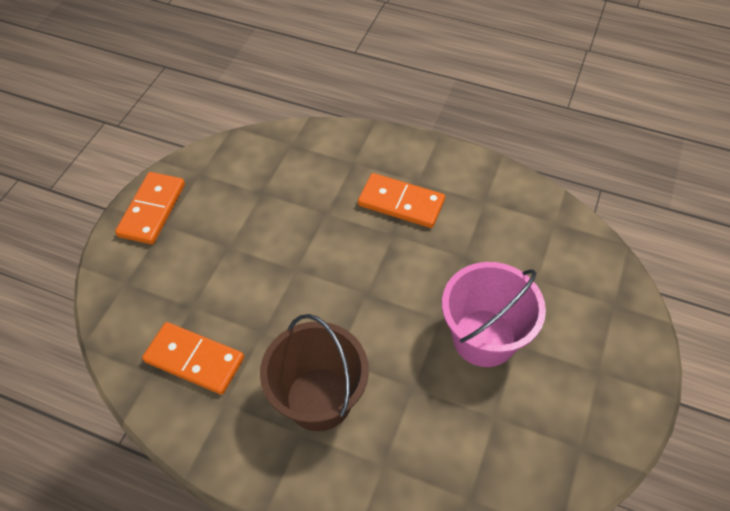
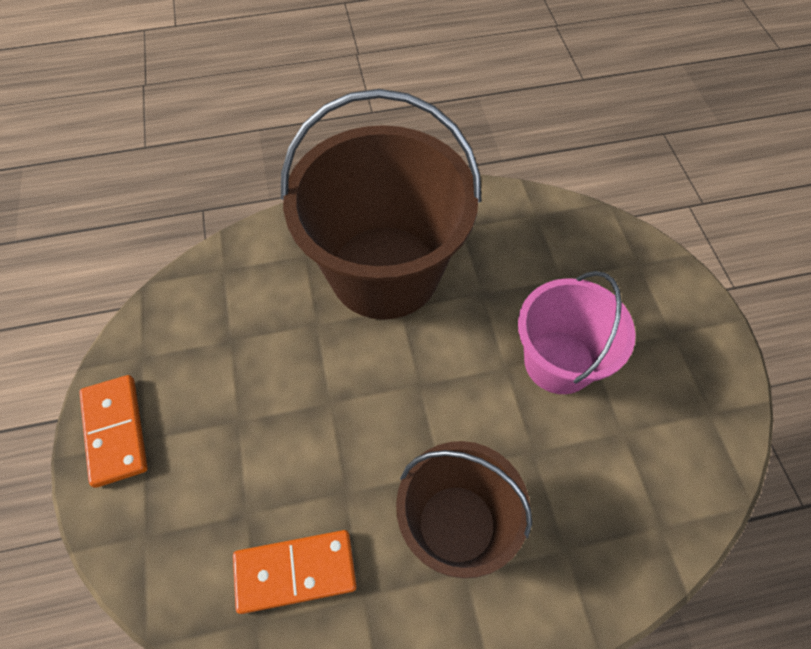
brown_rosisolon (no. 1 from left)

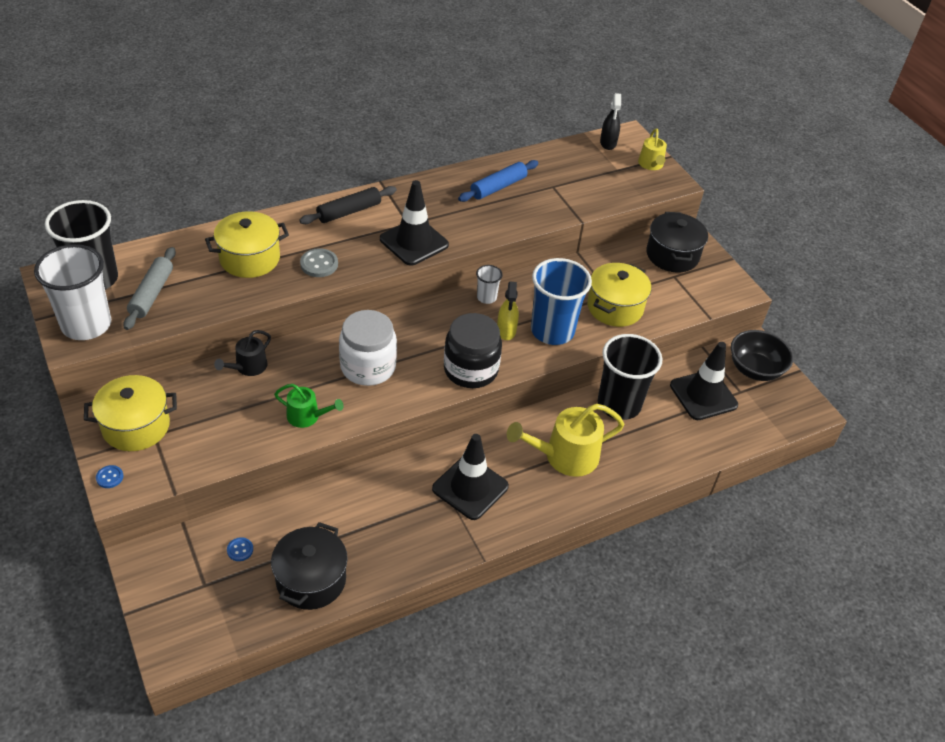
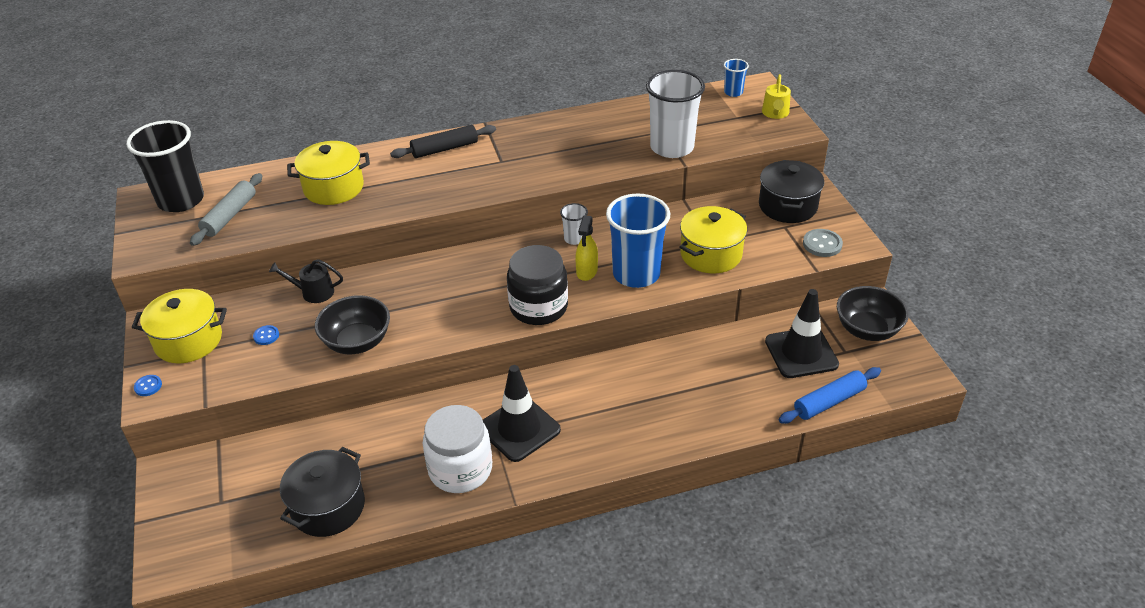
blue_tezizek (no. 2 from left); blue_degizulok; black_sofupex (no. 1 from left in the first image); white_tezizek (no. 2 from left); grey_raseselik; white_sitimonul; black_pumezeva; black_tezizek (no. 2 from left in the first image); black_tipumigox (no. 1 from left); yellow_pumezeva (no. 1 from left in the first image); blue_raseselik (no. 2 from left)

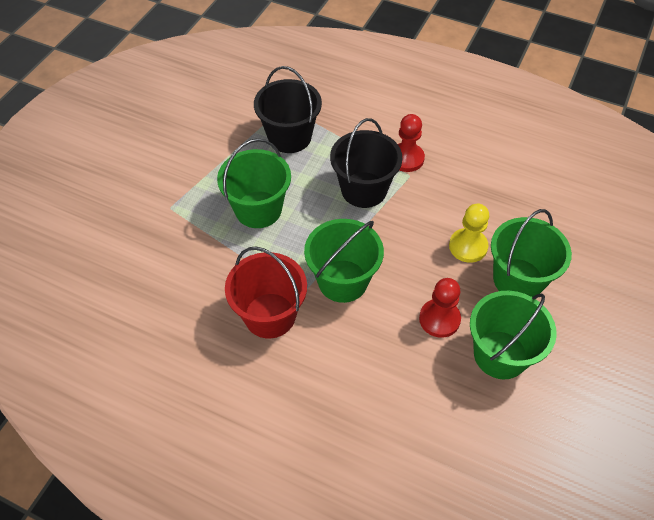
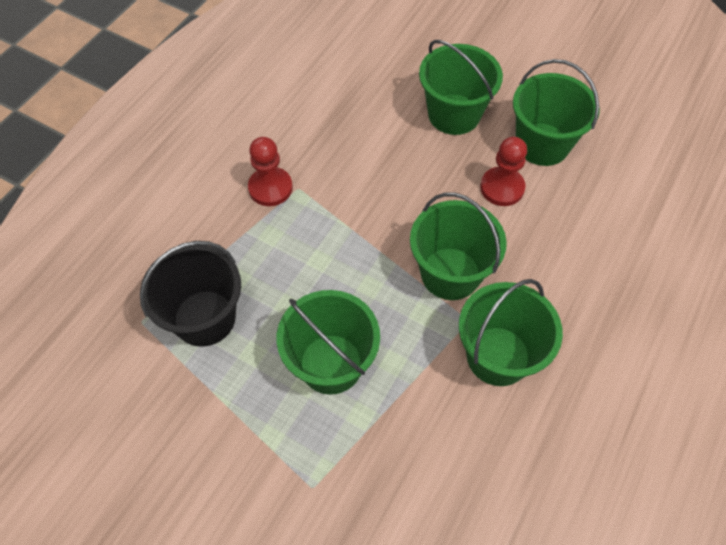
black_rosisolon (no. 2 from left in the first image); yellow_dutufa; green_rosisolon (no. 4 from left)

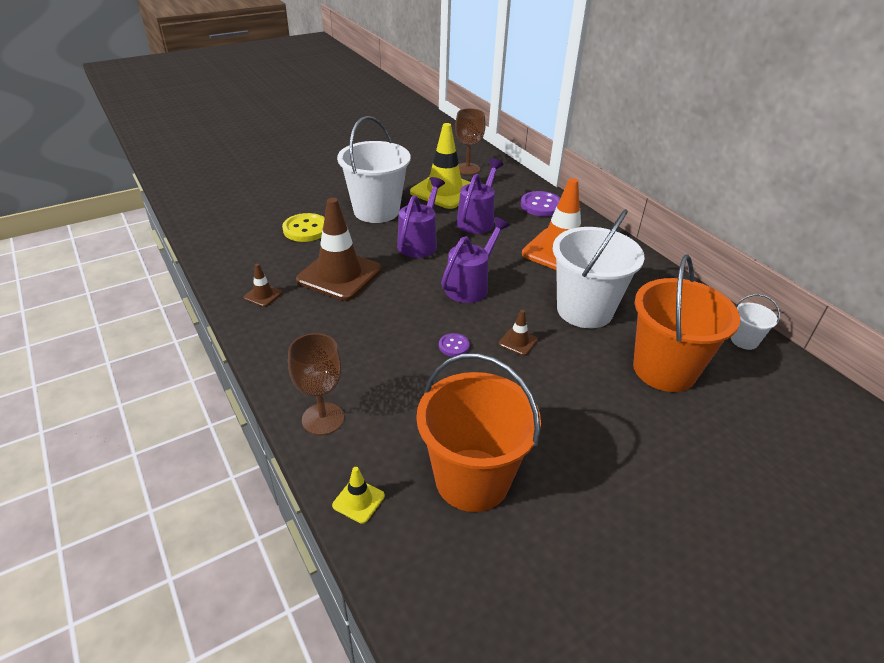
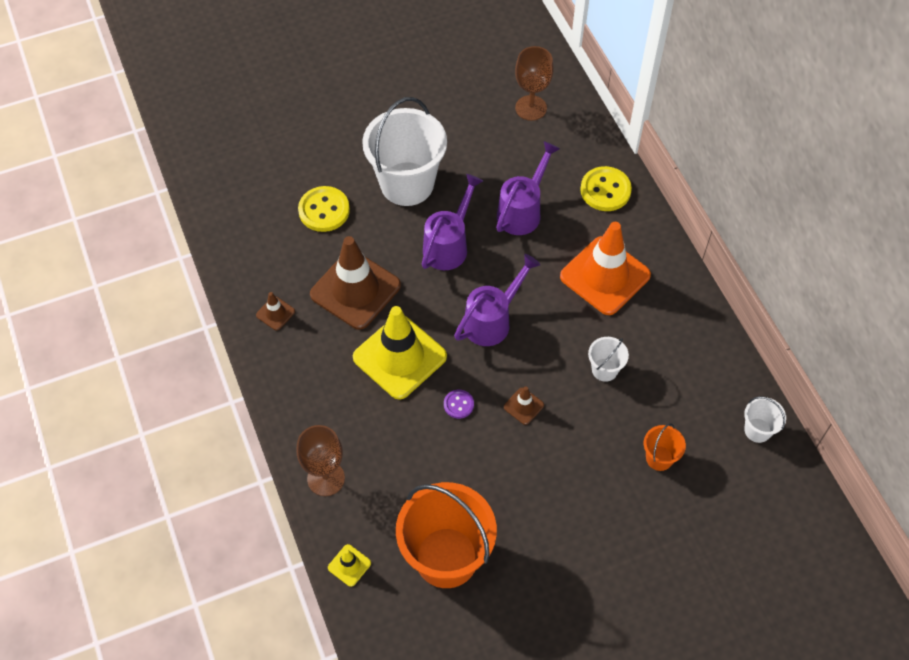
yellow_sofupex (no. 2 from left); yellow_raseselik (no. 2 from left); white_rosisolon (no. 2 from left); orange_rosisolon (no. 2 from left)

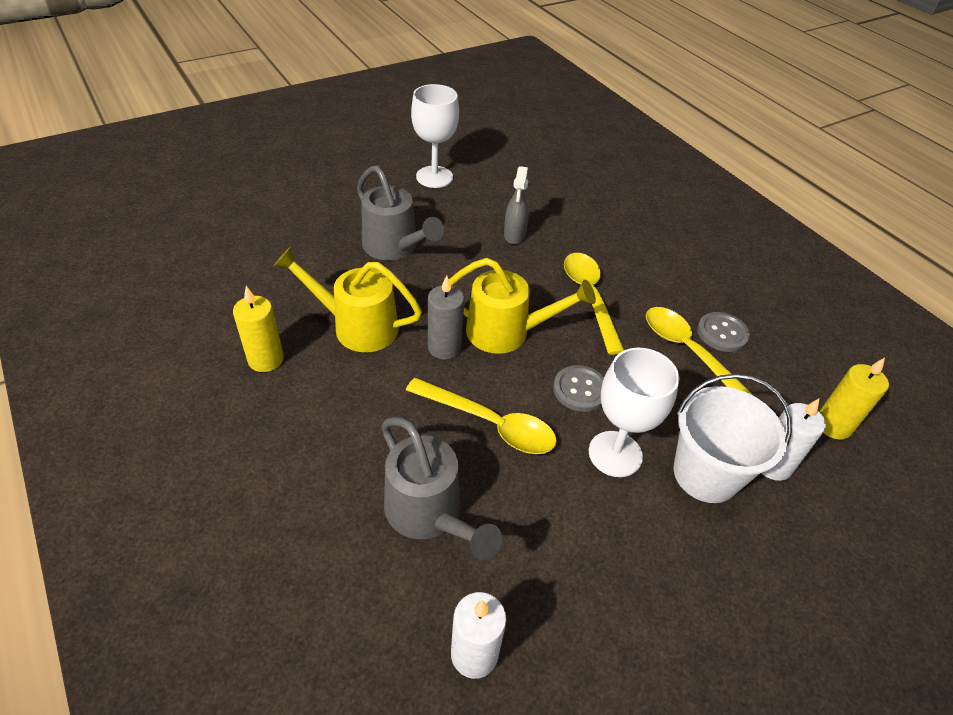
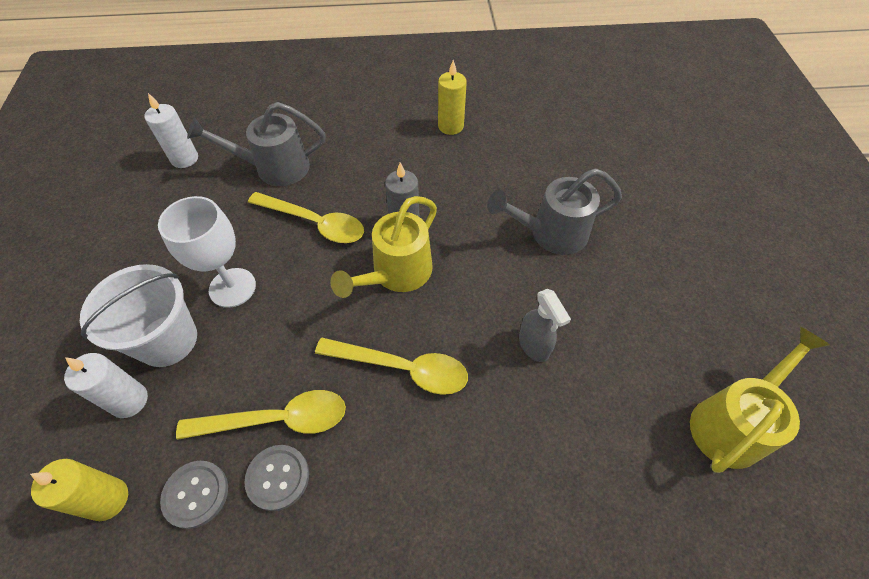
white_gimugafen (no. 1 from left in the first image); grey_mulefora; yellow_pumezeva (no. 2 from left); grey_raseselik (no. 1 from left); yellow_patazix (no. 2 from left)

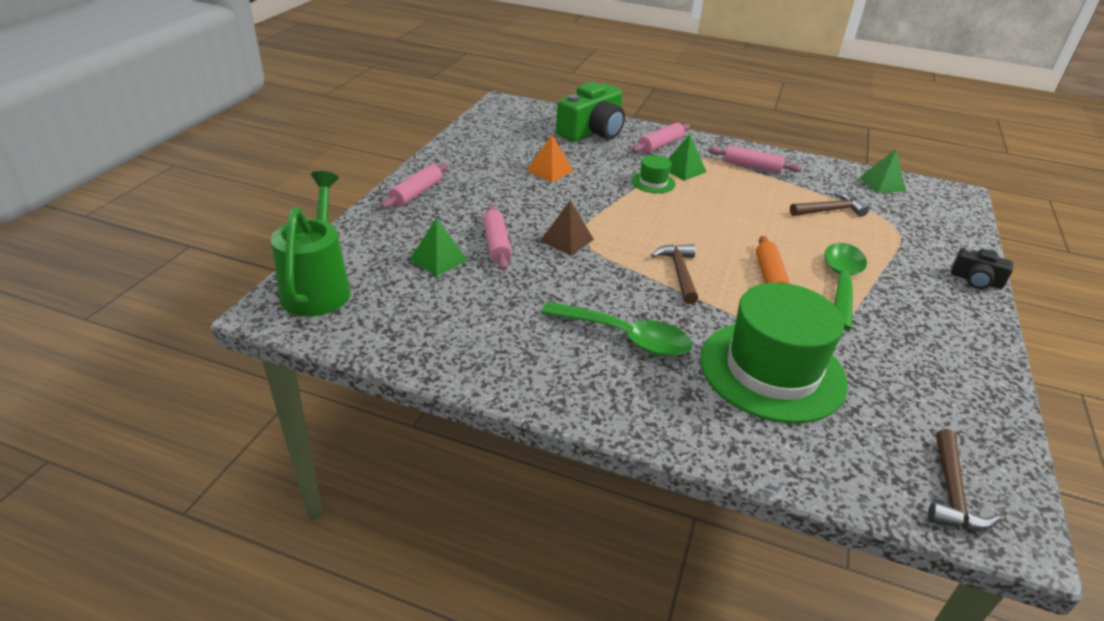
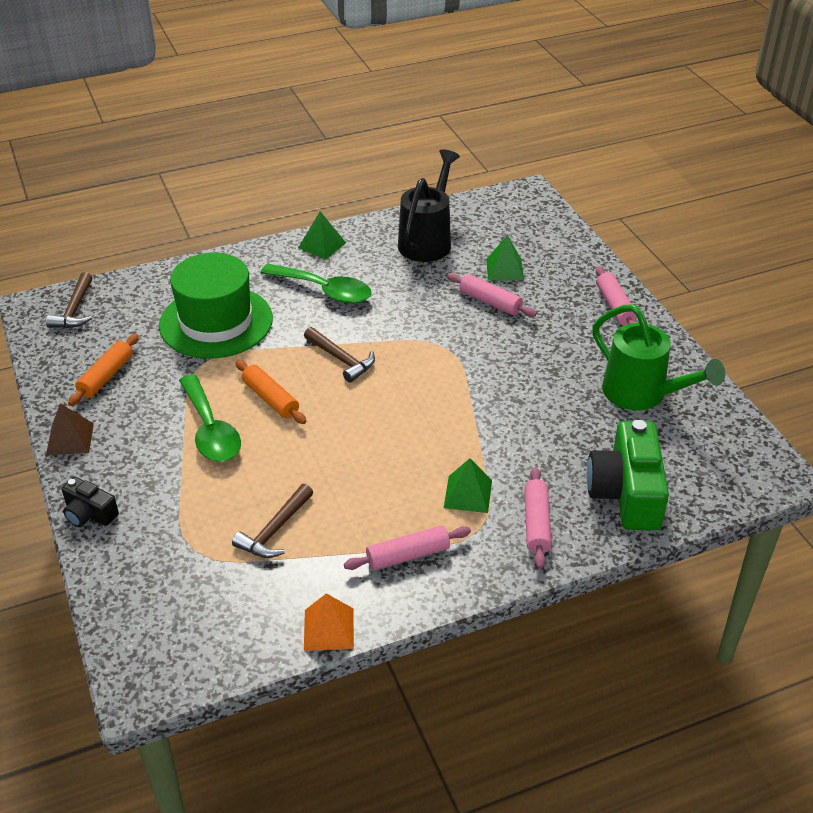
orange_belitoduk; green_belitoduk (no. 1 from left); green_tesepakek (no. 1 from left in the first image); green_pumezeva; brown_belitoduk; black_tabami; green_patazix (no. 2 from left); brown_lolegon (no. 1 from left); black_pumezeva; orange_degizulok (no. 1 from left)

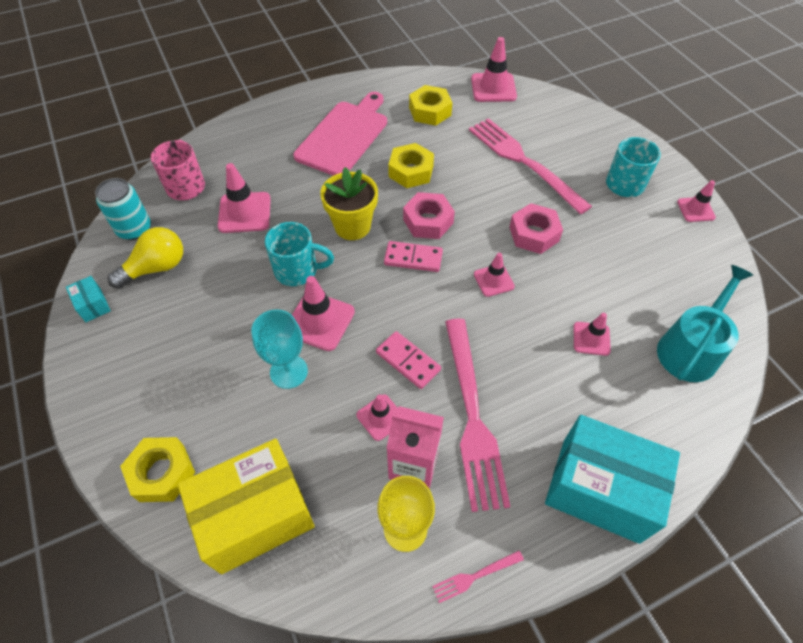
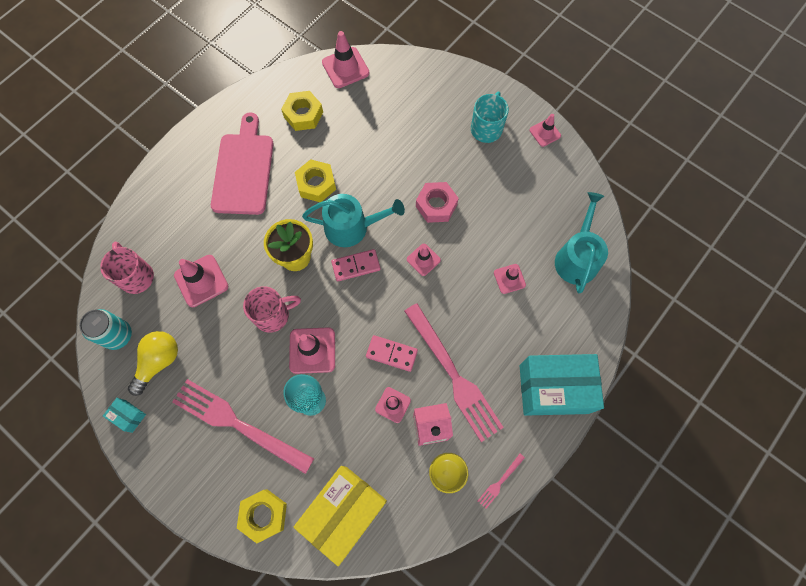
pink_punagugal (no. 1 from left); turquoise_pumezeva (no. 1 from left); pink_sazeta (no. 2 from left)

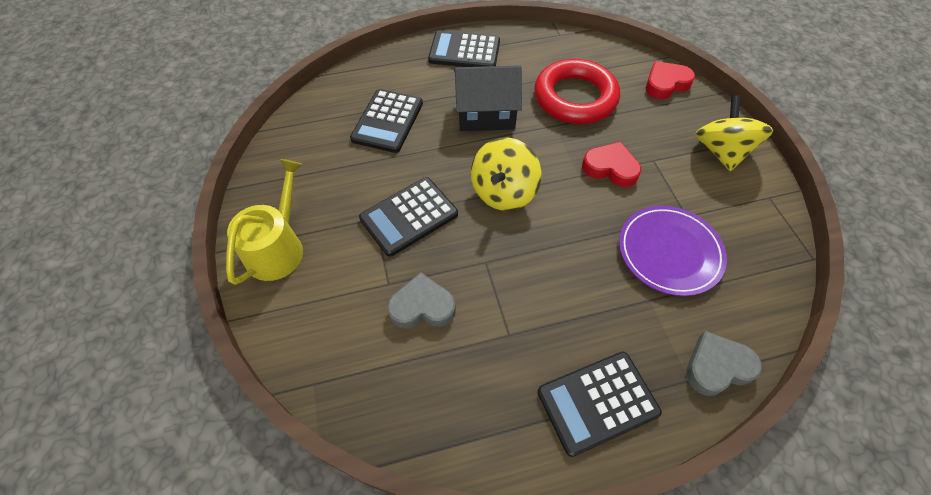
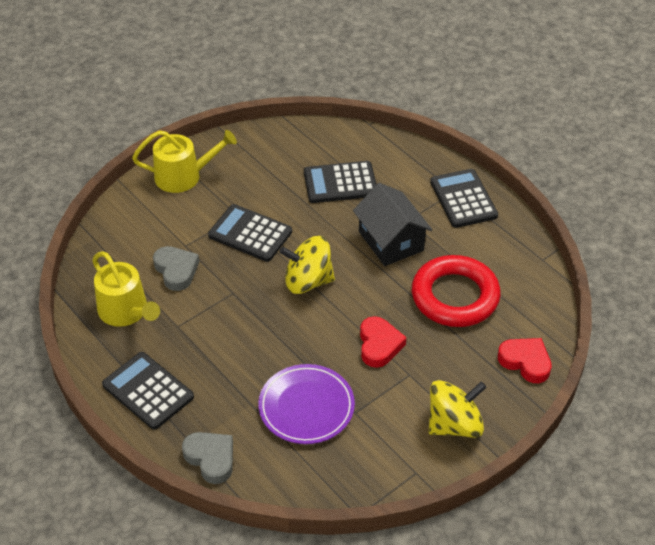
yellow_pumezeva (no. 1 from left)

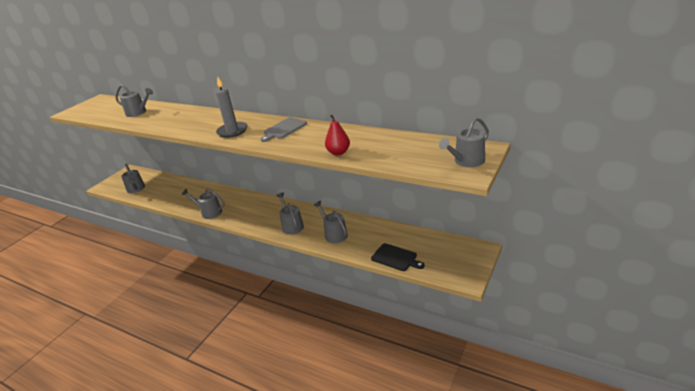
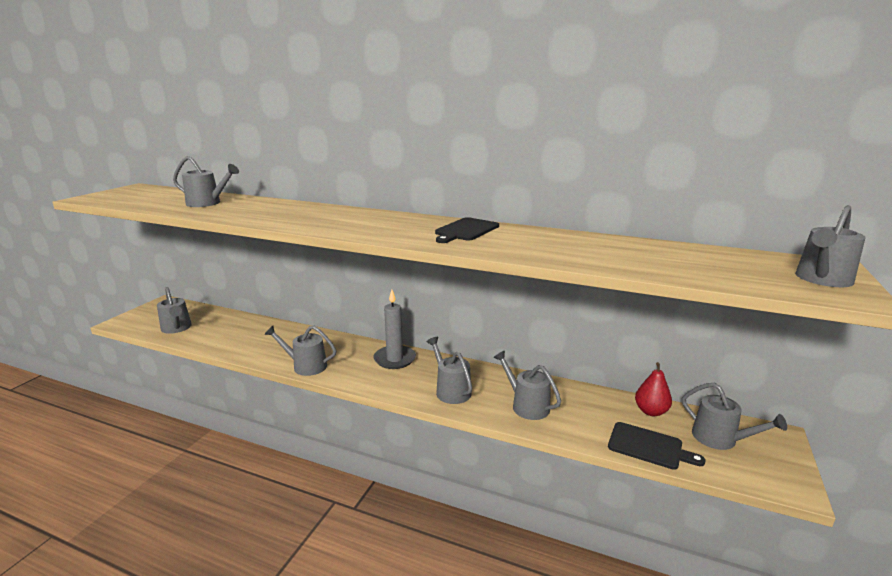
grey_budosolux; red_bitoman; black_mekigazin (no. 1 from left); grey_pumezeva (no. 6 from left)

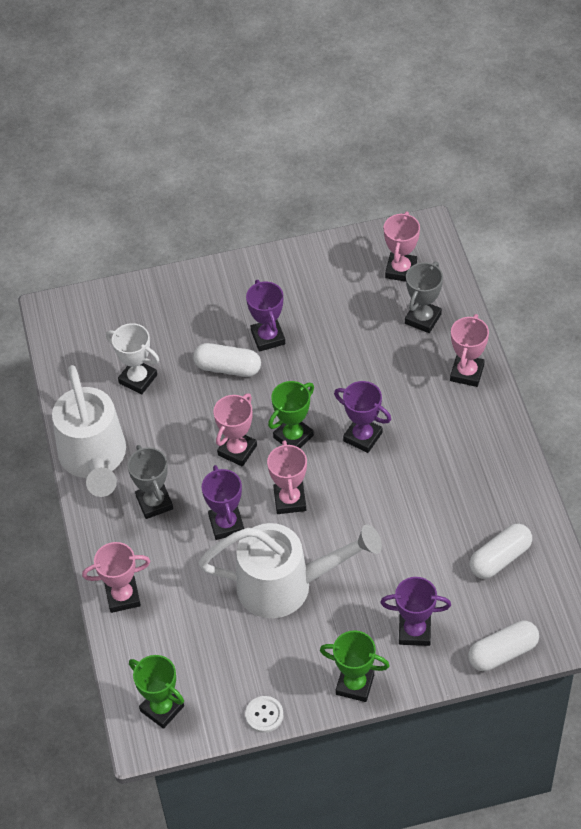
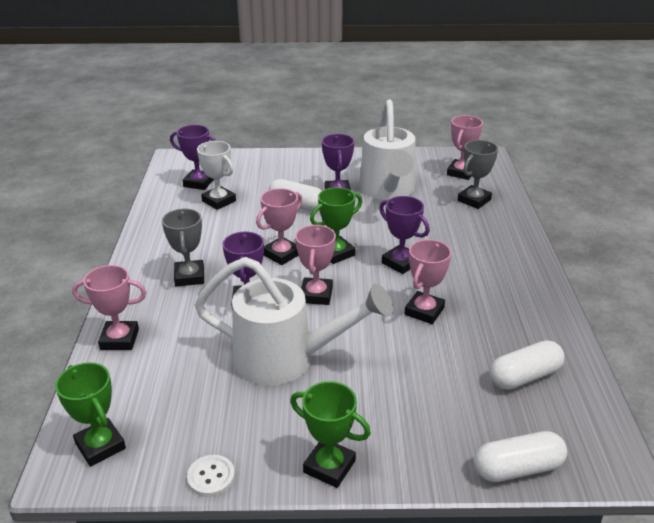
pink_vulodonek (no. 4 from left); white_pumezeva (no. 2 from left); purple_vulodonek (no. 1 from left)

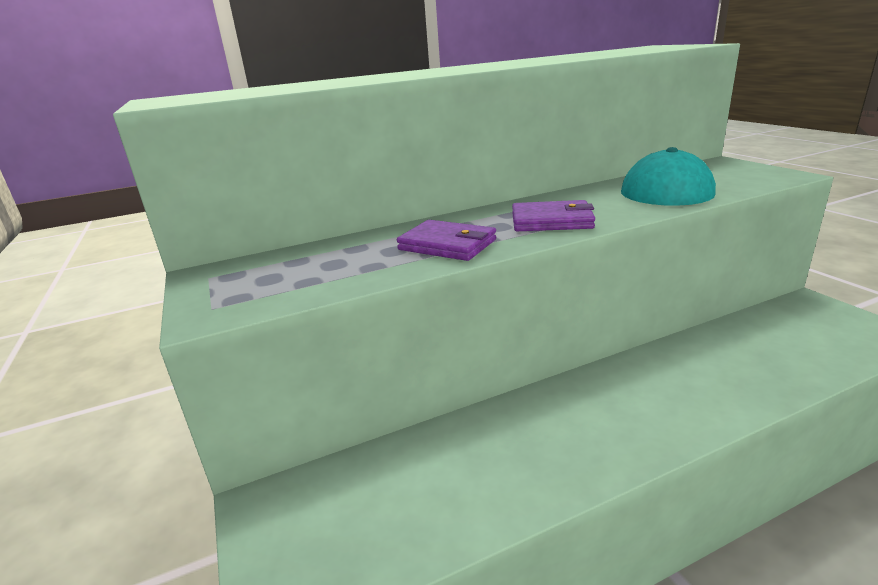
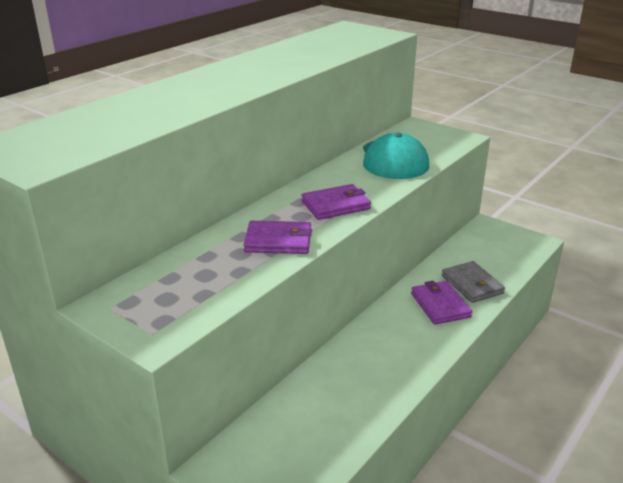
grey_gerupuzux; purple_gerupuzux (no. 3 from left)

